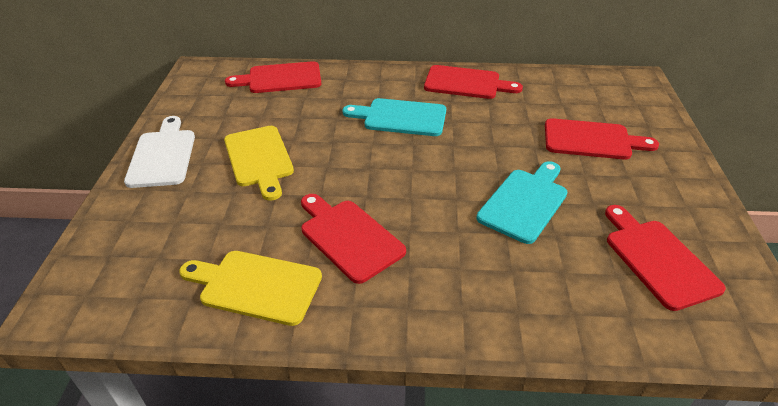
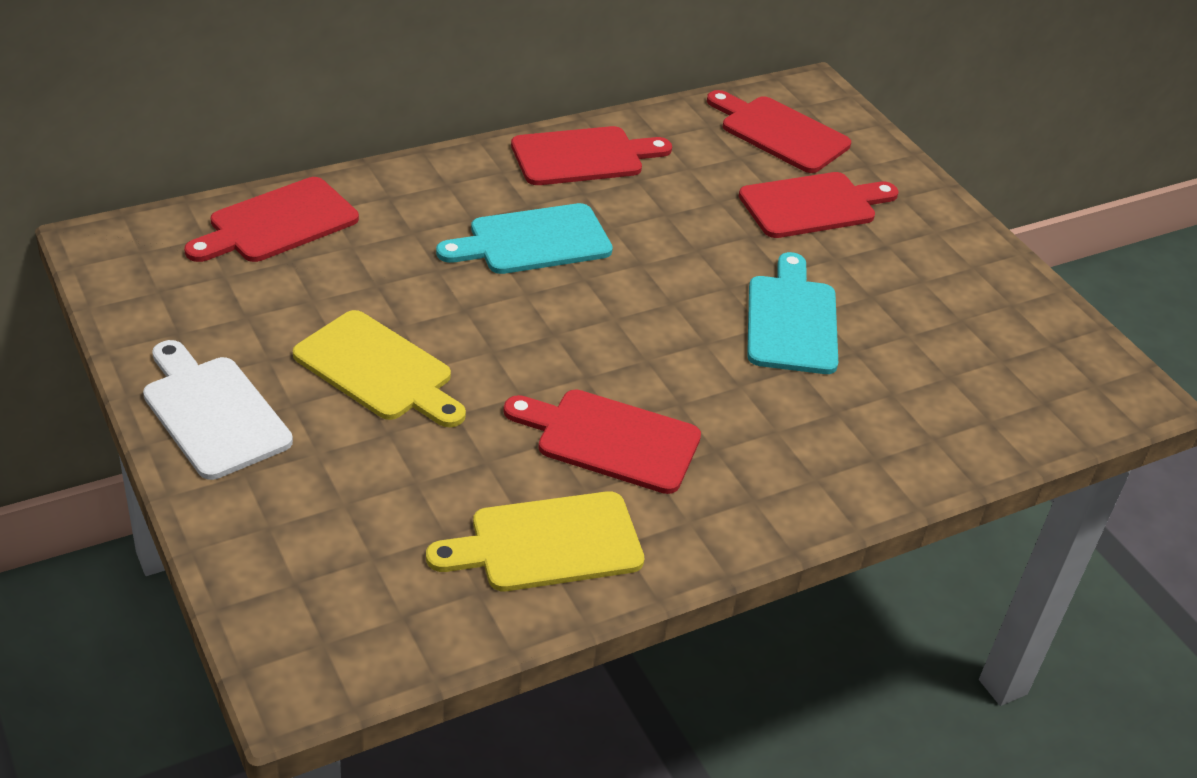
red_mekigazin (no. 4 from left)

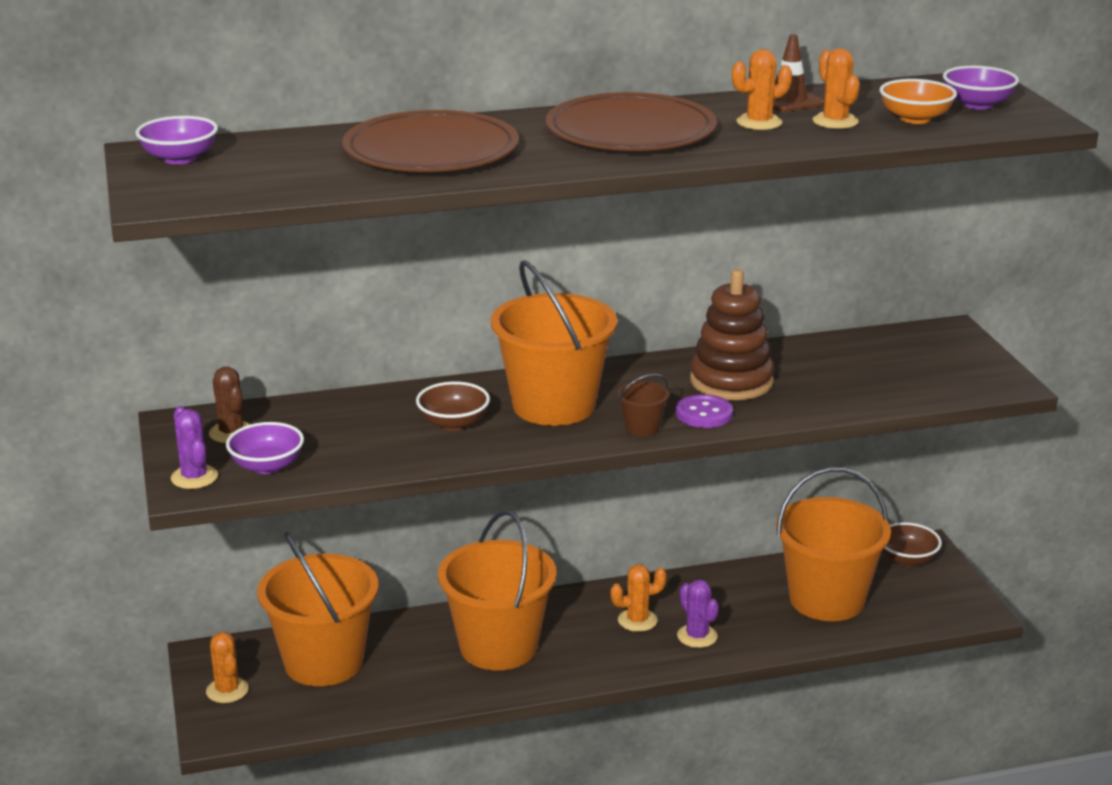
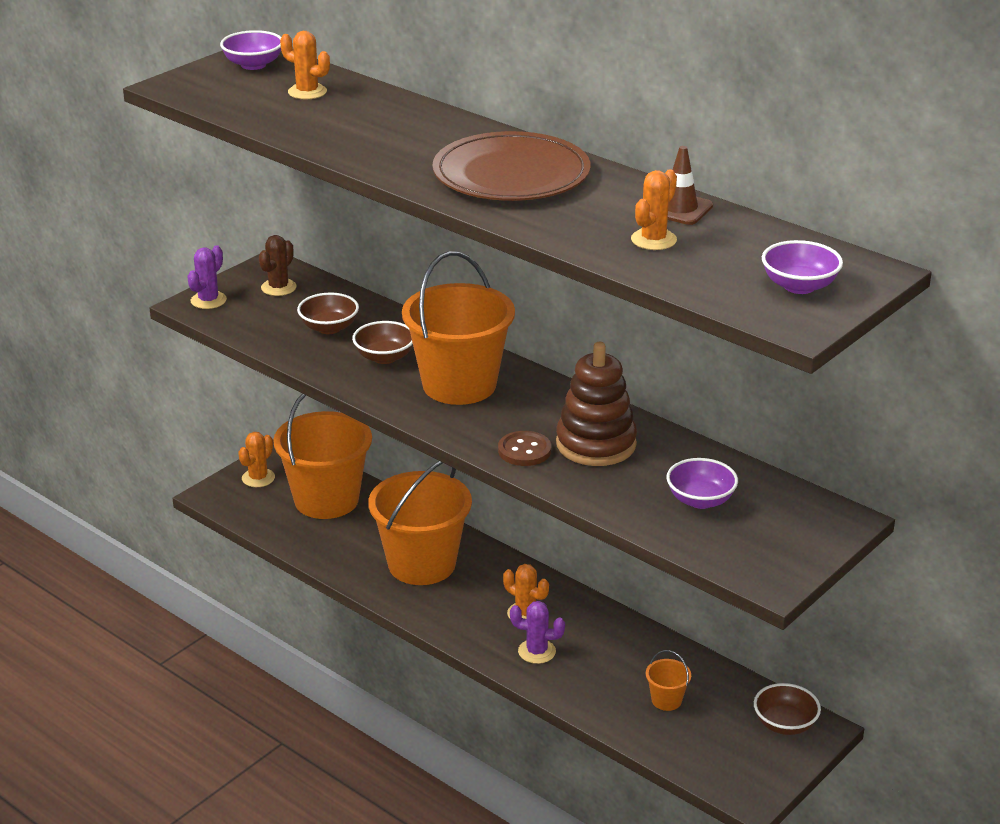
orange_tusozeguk (no. 2 from left); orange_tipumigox; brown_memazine (no. 1 from left in the first image); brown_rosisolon; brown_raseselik; purple_tipumigox (no. 2 from left); orange_rosisolon (no. 4 from left); purple_tusozeguk (no. 2 from left); brown_tipumigox (no. 1 from left)

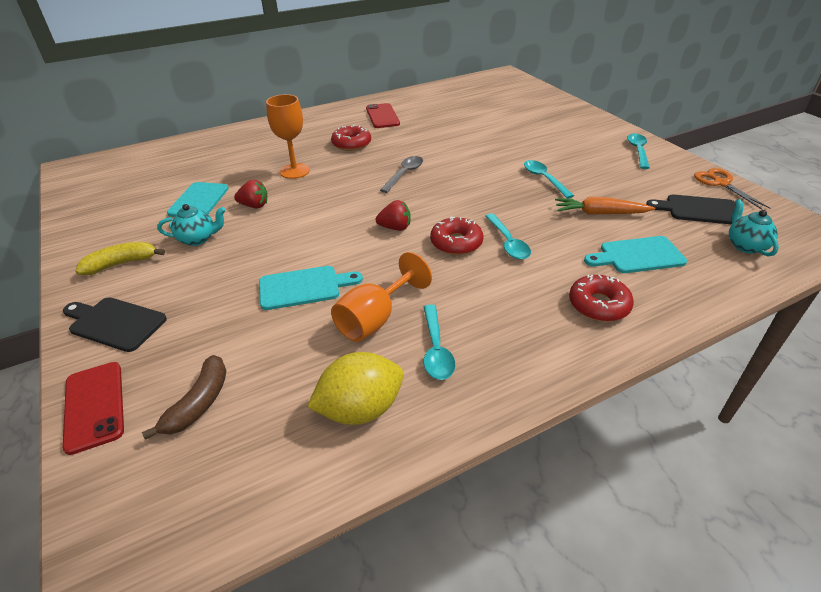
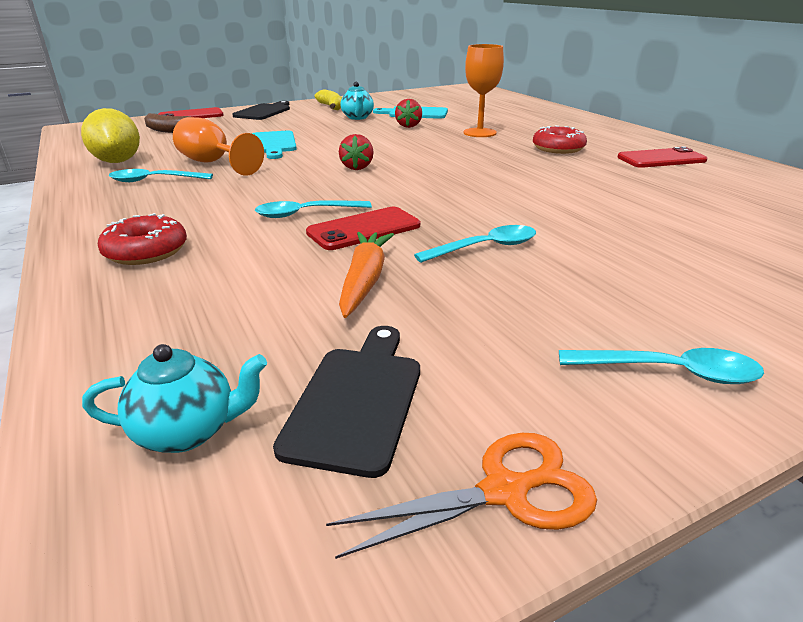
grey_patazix; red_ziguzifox (no. 2 from left in the first image); turquoise_mekigazin (no. 3 from left in the first image); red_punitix (no. 2 from left)

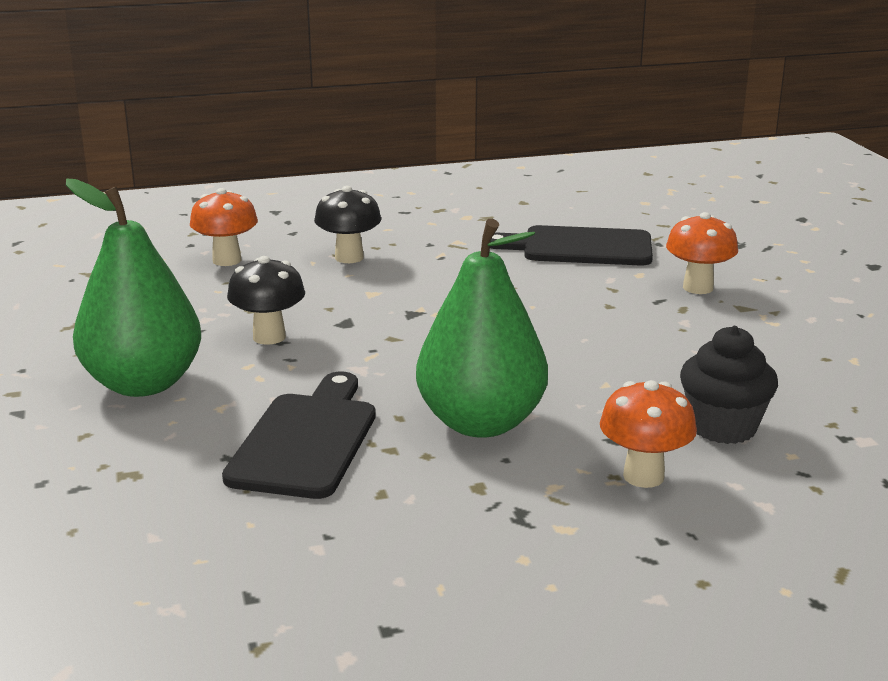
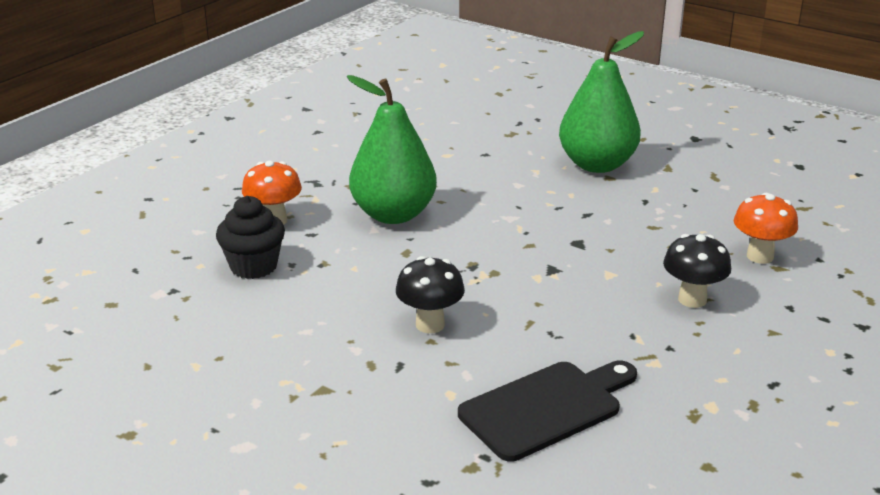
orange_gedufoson (no. 3 from left in the first image); black_gedufoson (no. 1 from left); black_mekigazin (no. 1 from left in the first image)

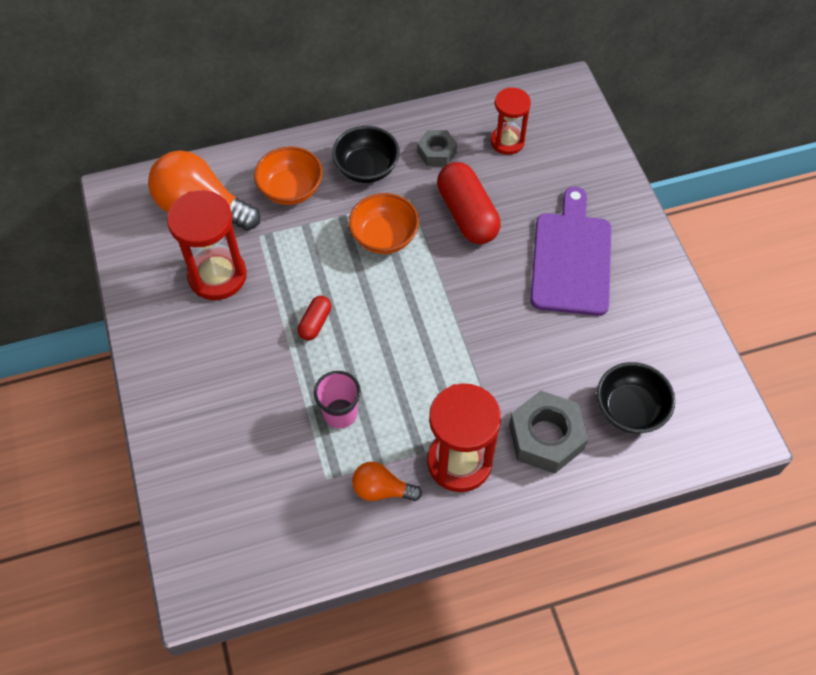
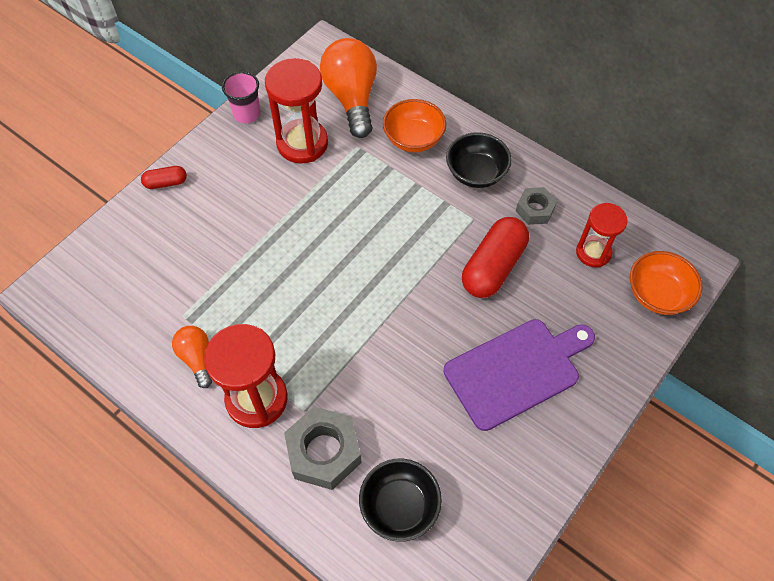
orange_tipumigox (no. 2 from left); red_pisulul (no. 1 from left); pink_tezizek

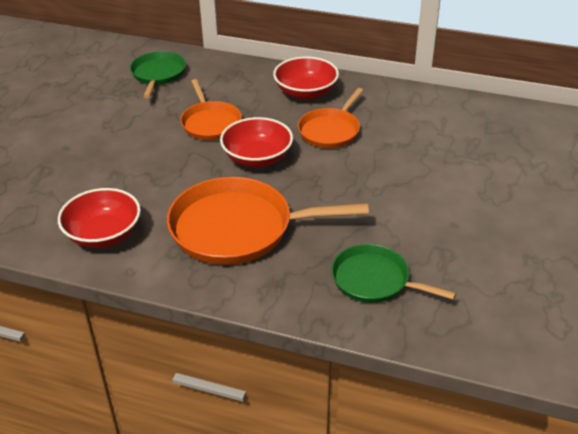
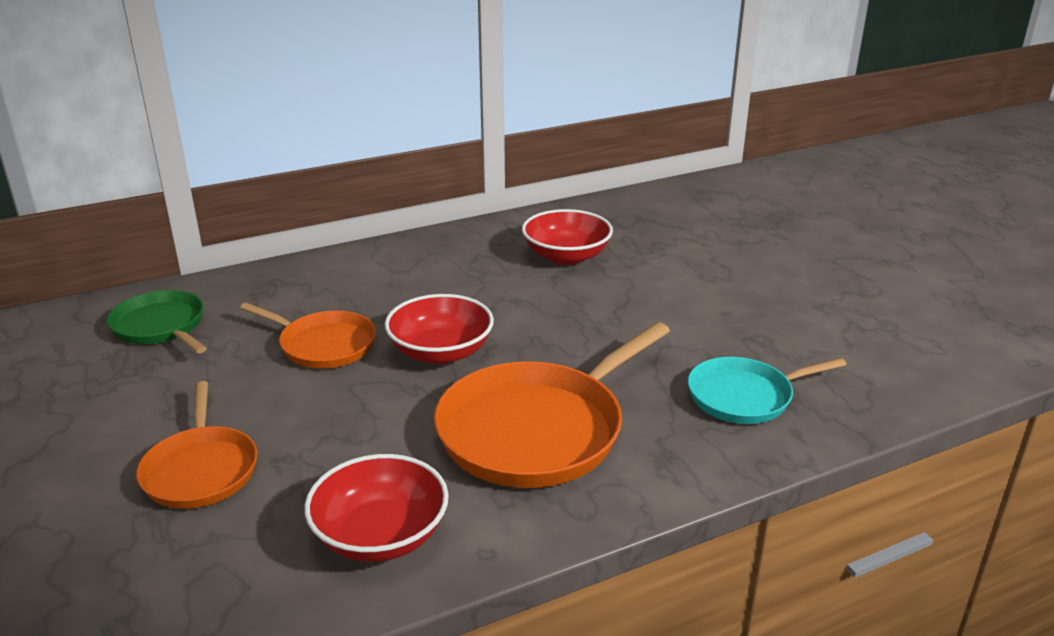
red_tipumigox (no. 3 from left); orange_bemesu (no. 1 from left); turquoise_bemesu

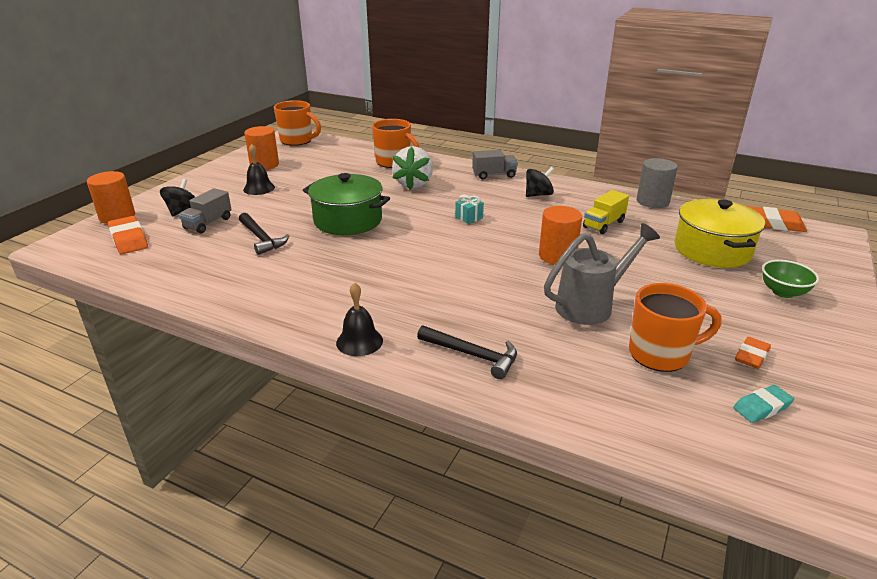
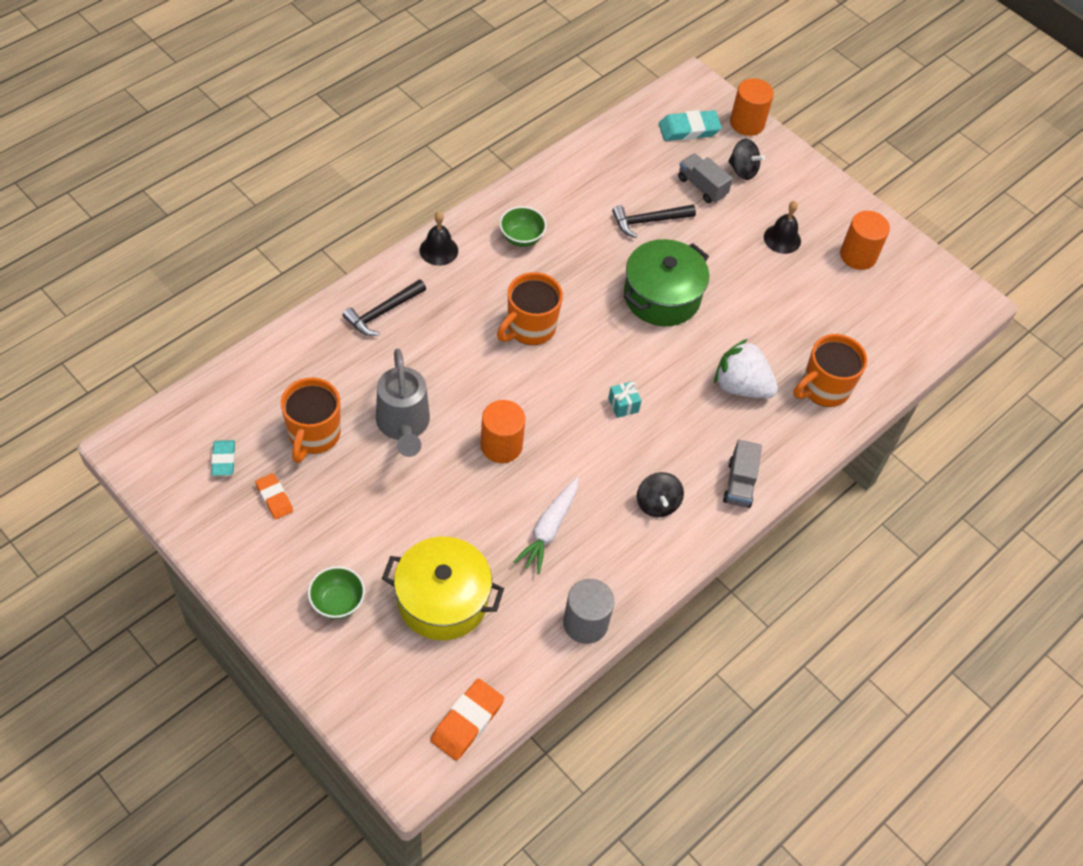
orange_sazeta (no. 2 from left); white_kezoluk; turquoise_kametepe (no. 2 from left); green_tipumigox (no. 2 from left)

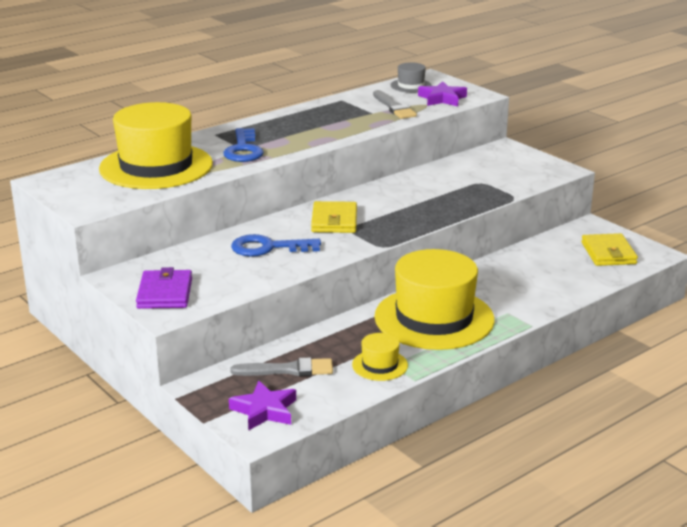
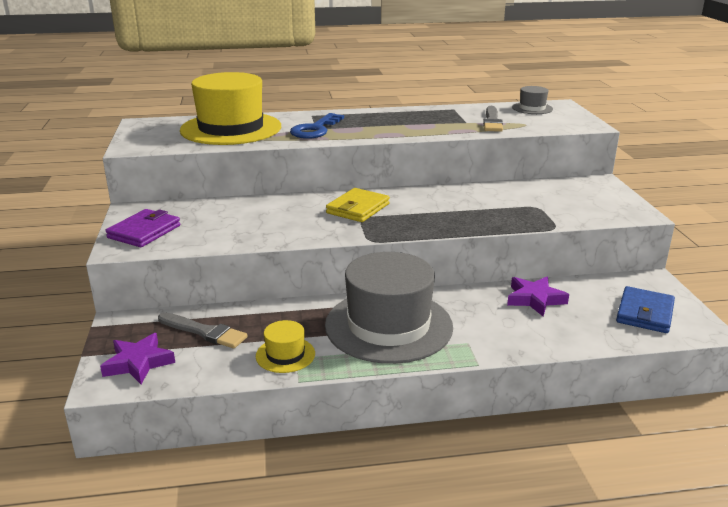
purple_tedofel (no. 2 from left); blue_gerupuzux; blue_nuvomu (no. 2 from left in the first image); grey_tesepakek (no. 1 from left)

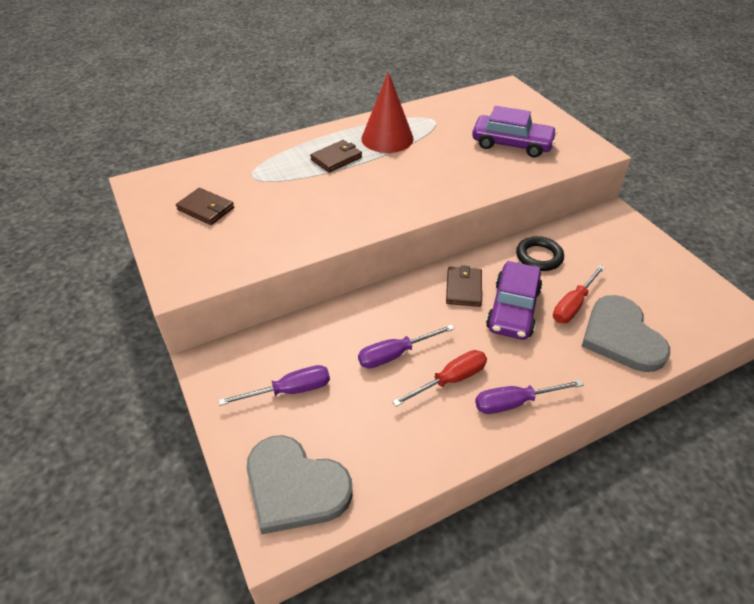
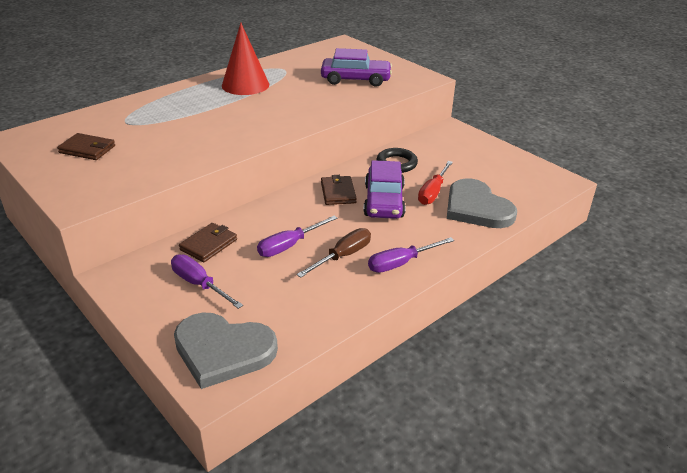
brown_gerupuzux (no. 2 from left); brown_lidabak; purple_lidabak (no. 1 from left)

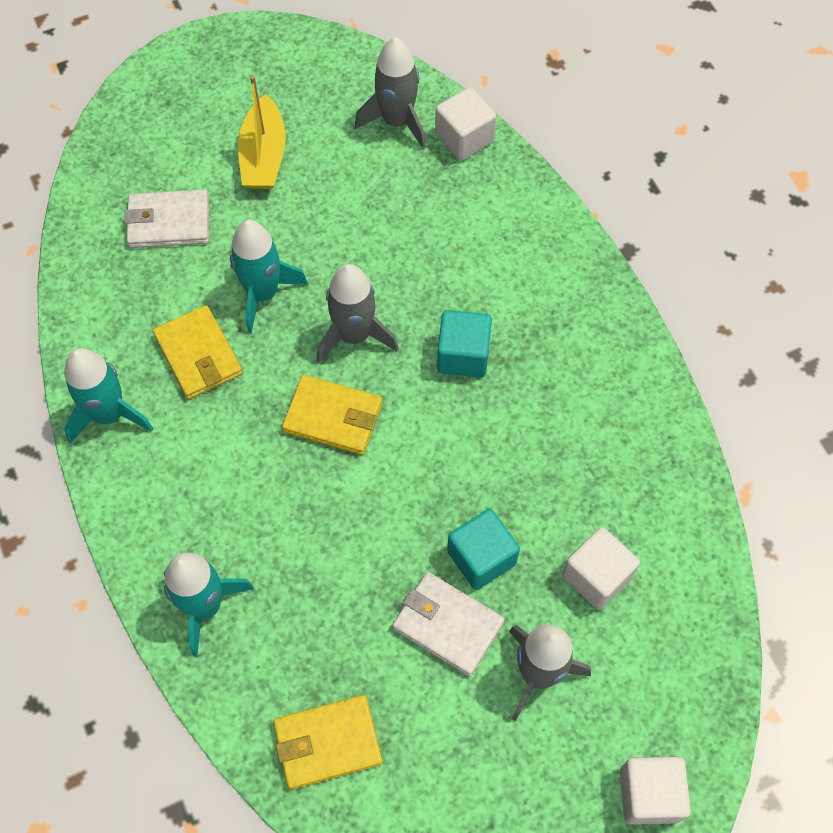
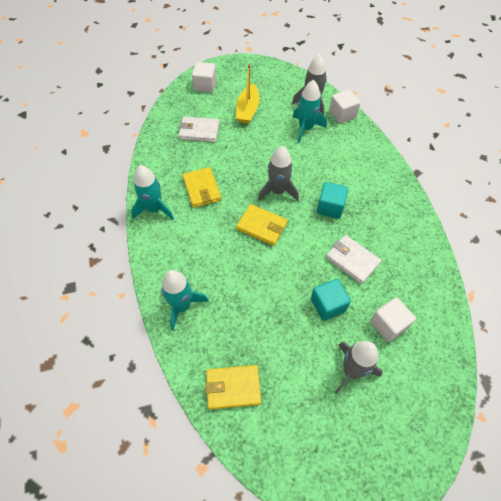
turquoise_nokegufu (no. 3 from left); white_gerupuzux (no. 2 from left); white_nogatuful (no. 1 from left)

